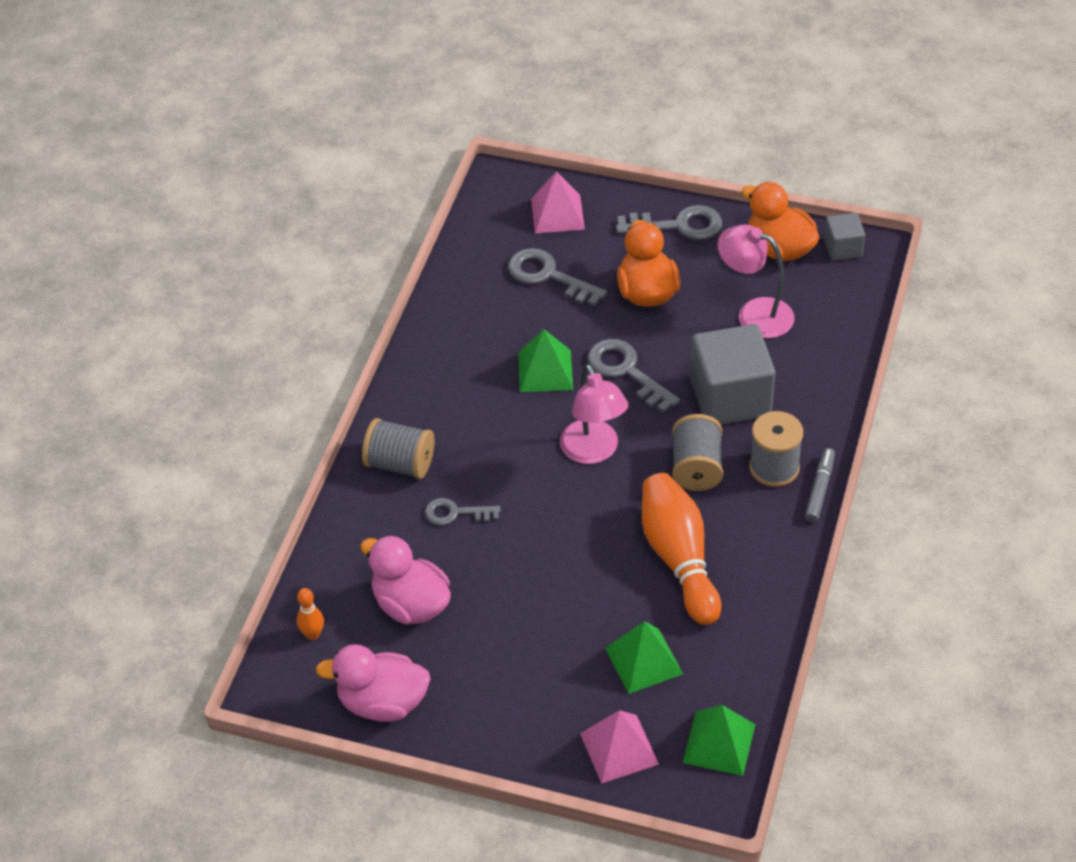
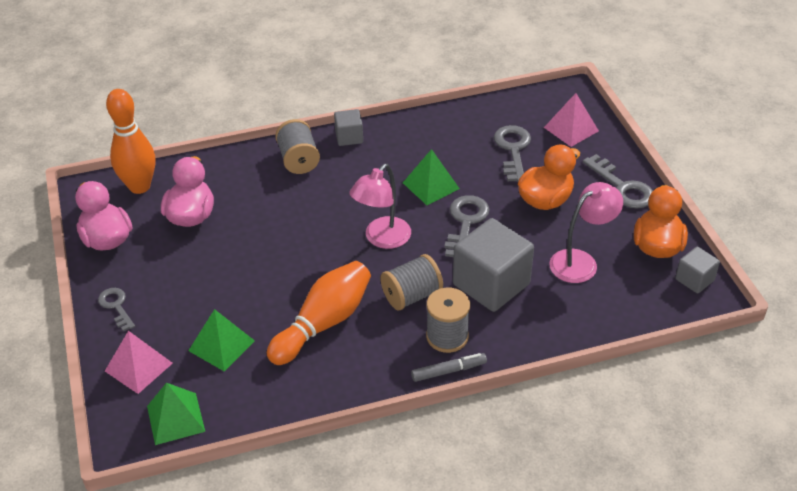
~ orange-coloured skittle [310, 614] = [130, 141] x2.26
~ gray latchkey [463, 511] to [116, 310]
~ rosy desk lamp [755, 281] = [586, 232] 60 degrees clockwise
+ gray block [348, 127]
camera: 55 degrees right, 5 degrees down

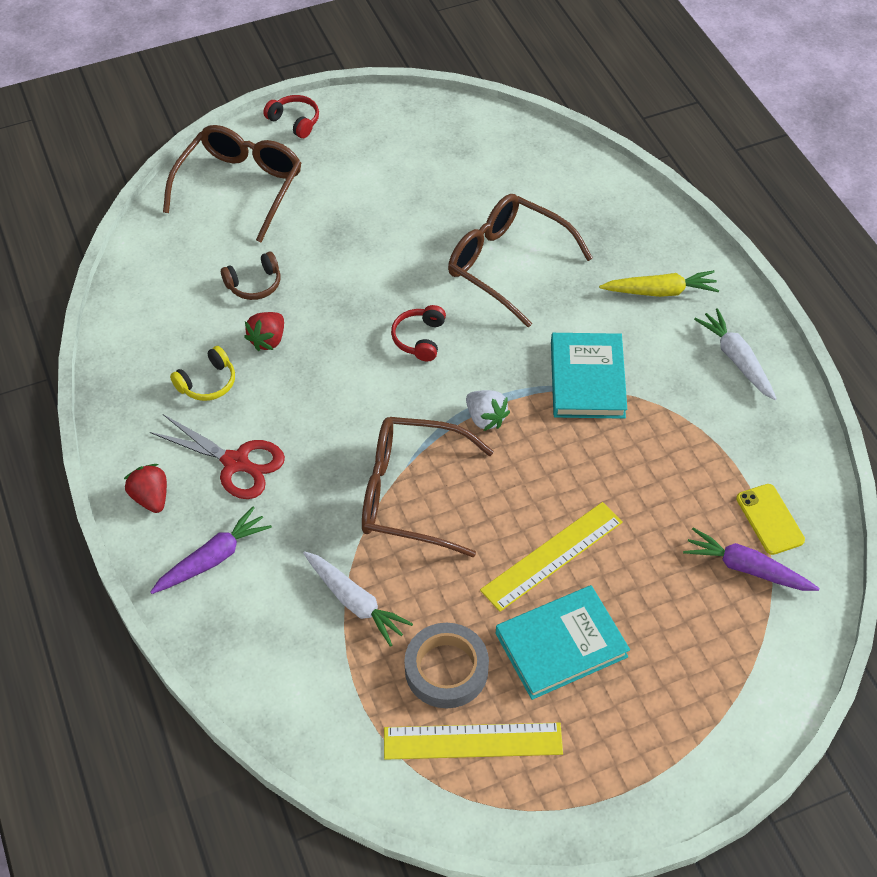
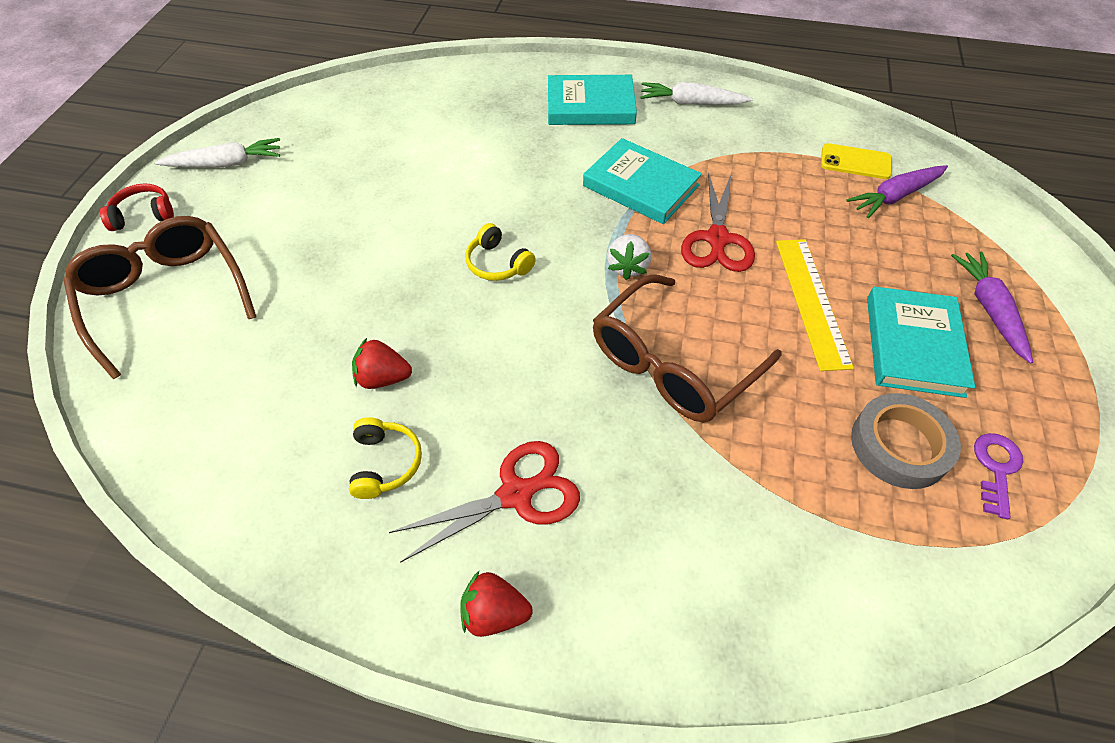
~ violet carrot [211, 550] to [992, 308]
- brown over-ear headphones [250, 276]
~ scarlet toy strawberry [264, 331] = [382, 363] 120 degrees clockwise
~ snow-white carrot [358, 599] to [217, 153]
~ golden ruler [473, 741] to violet latchkey [998, 476]
~ scarlet over-ear headphones [418, 333] to golden over-ear headphones [500, 252]
- brown eyeglasses [520, 261]
~ snow-white toy strawberry [488, 410] = [629, 257] 105 degrees clockwise
~ golden carrot [659, 283] to turquoise hardcover [592, 100]
+ scarlet pair of scissors [718, 222]
camera: 55 degrees left, 0 degrees up

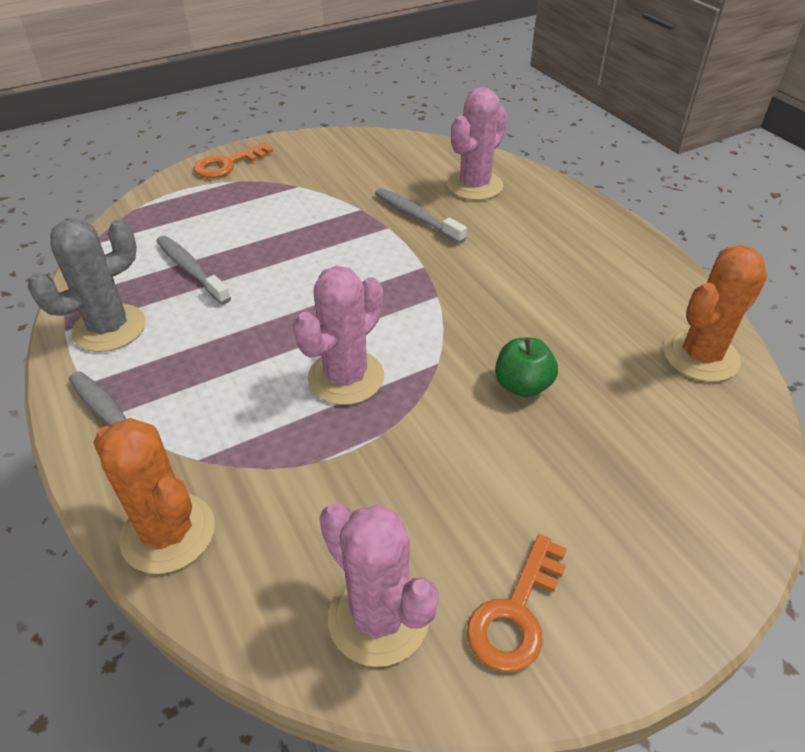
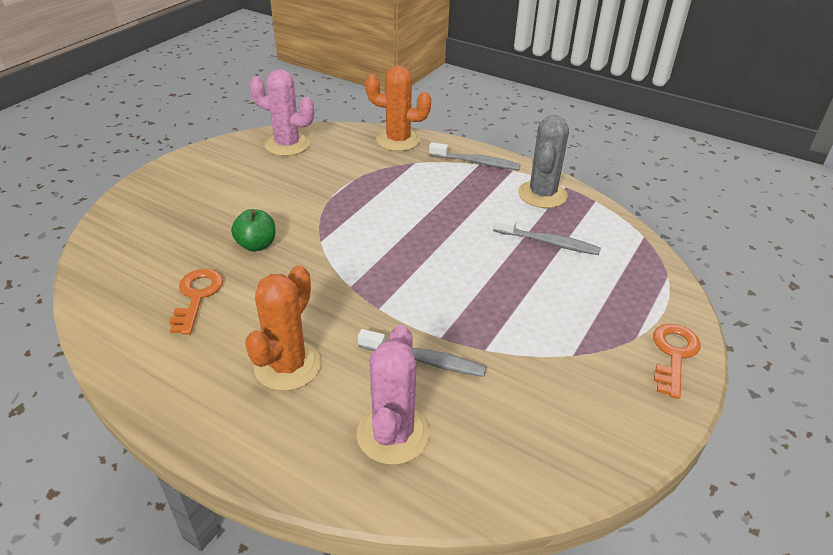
- rosy saguaro cactus [338, 335]
~ orange-coloured latchkey [517, 603] to [196, 302]
~ orange-coloured saguaro cactus [716, 313] to [283, 328]
camera: 150 degrees right, 5 degrees down

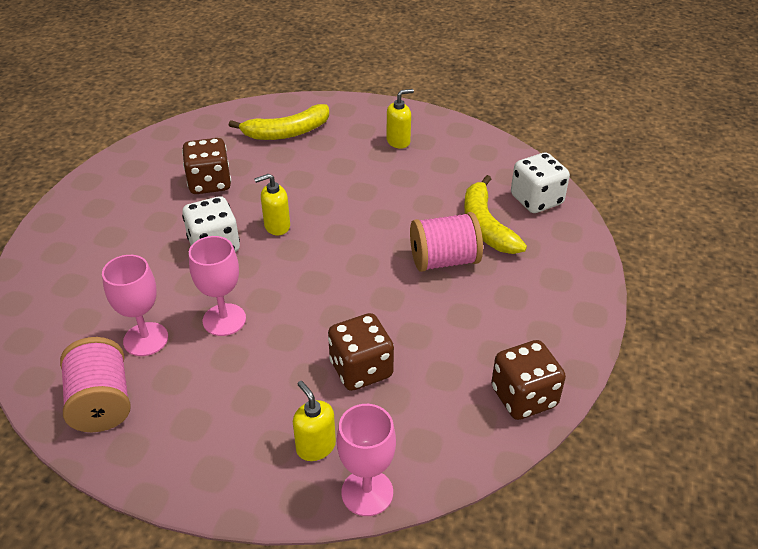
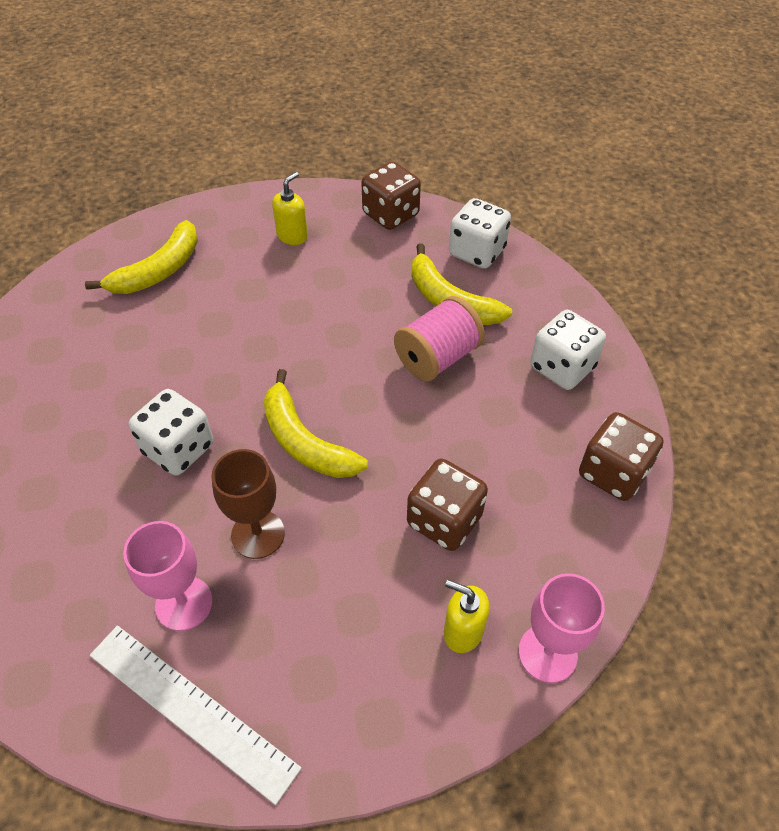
~ rosy reel of thread [95, 384] to snow-white ruler [196, 715]
~ brown game die [206, 166] to [391, 196]
~ rosy goblet [217, 286] to brown goblet [248, 504]
- golden soap dispenser [272, 204]
+ golden banana [316, 423]
+ snow-white game die [568, 350]
camera: 30 degrees left, 10 degrees up

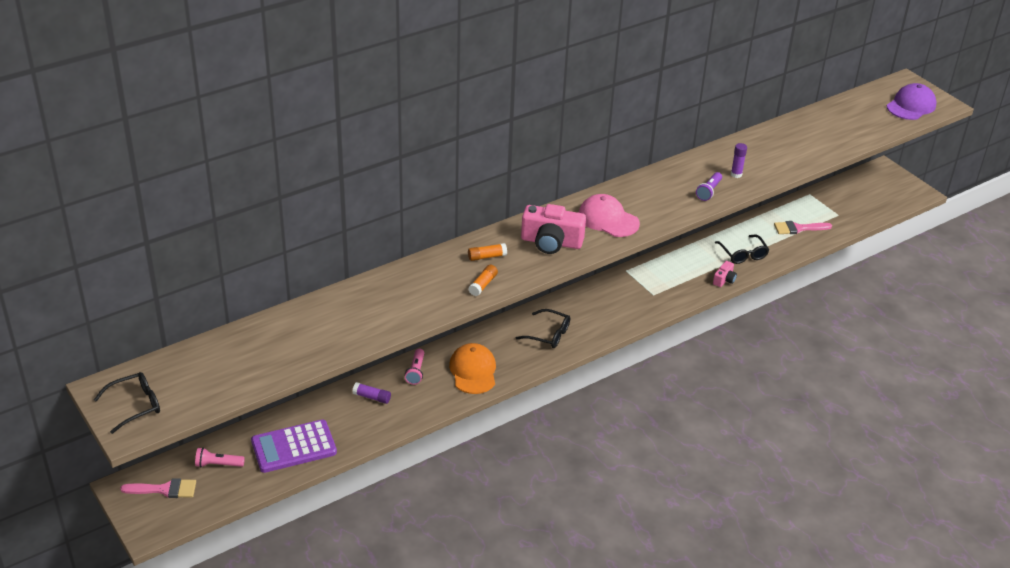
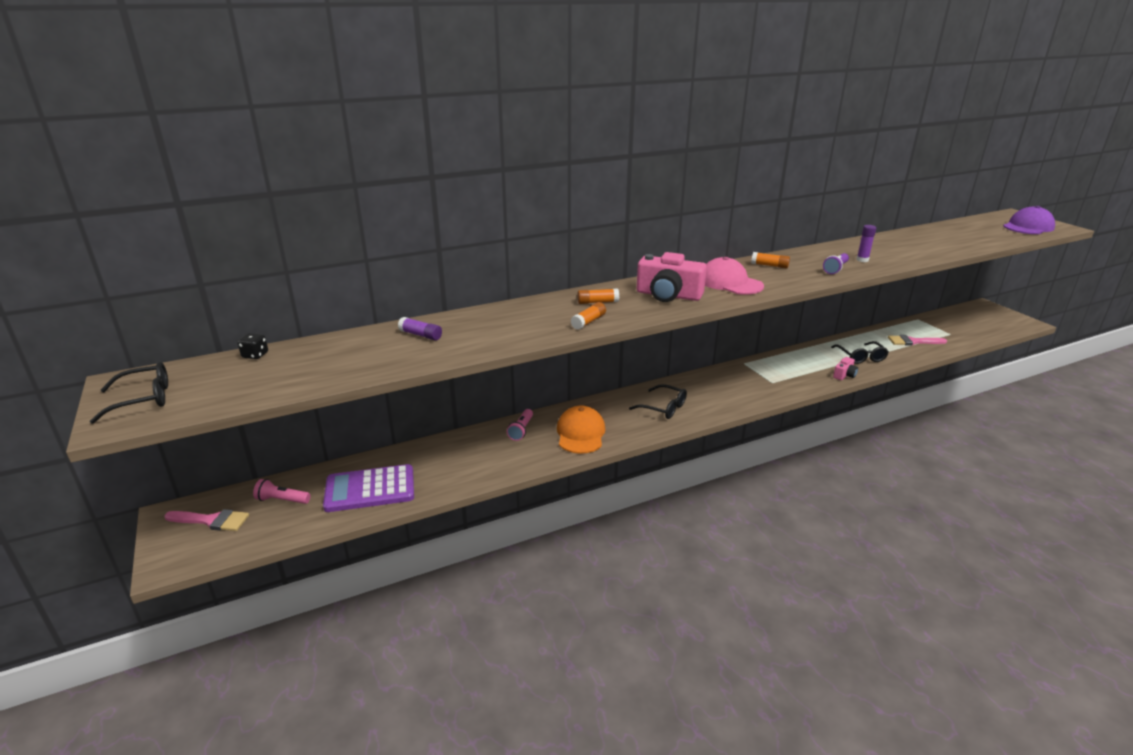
~ violet glue [371, 393] to [420, 329]
+ black game die [252, 346]
+ orange-coloured glue [770, 260]
camera: 10 degrees right, 10 degrees down

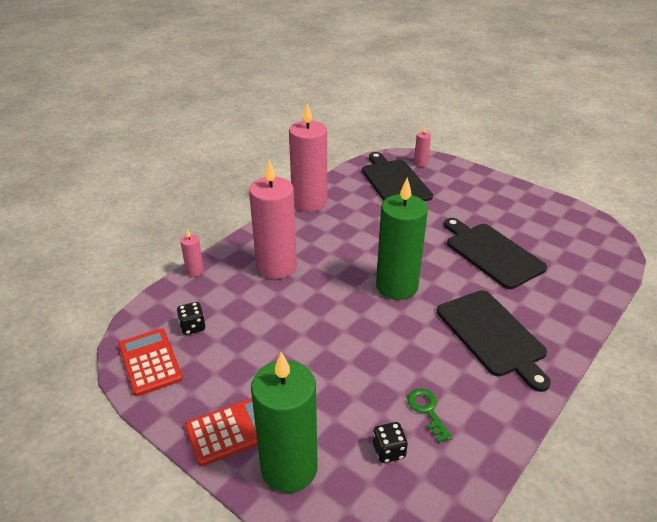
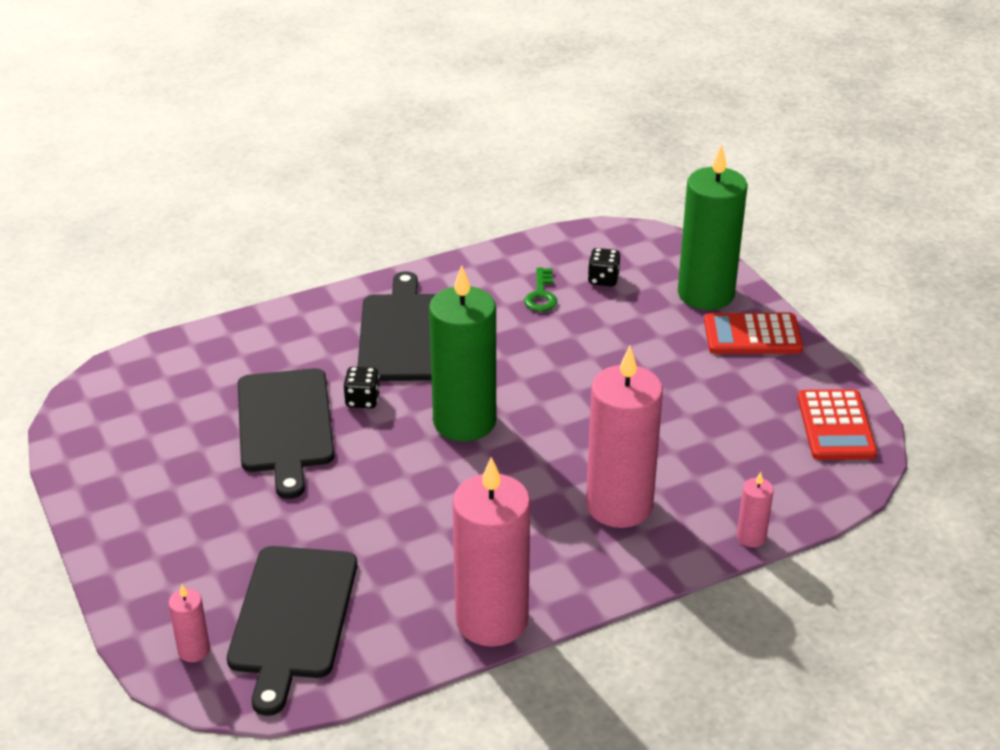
~ black game die [191, 318] to [362, 387]
camera: 155 degrees left, 0 degrees up

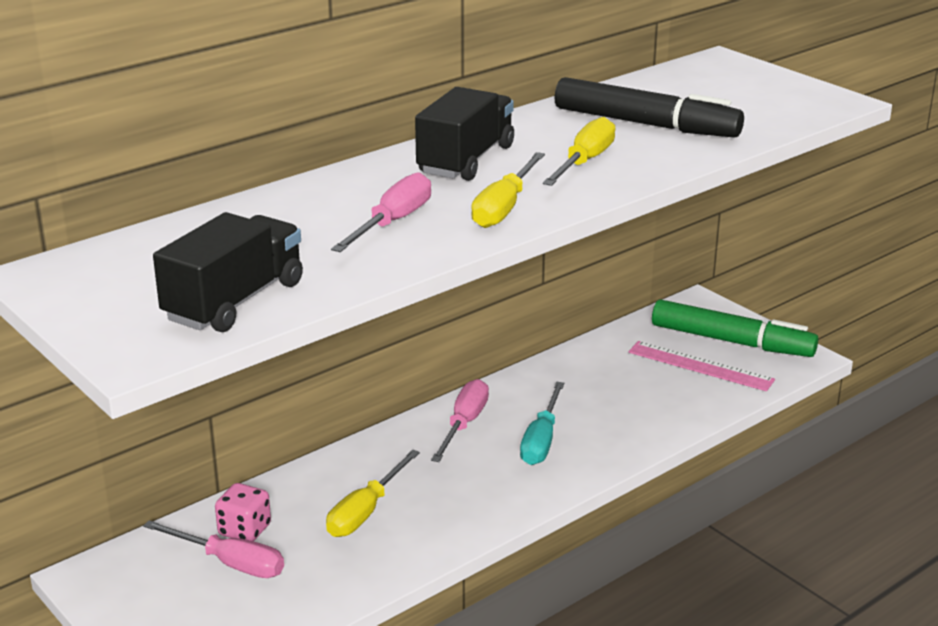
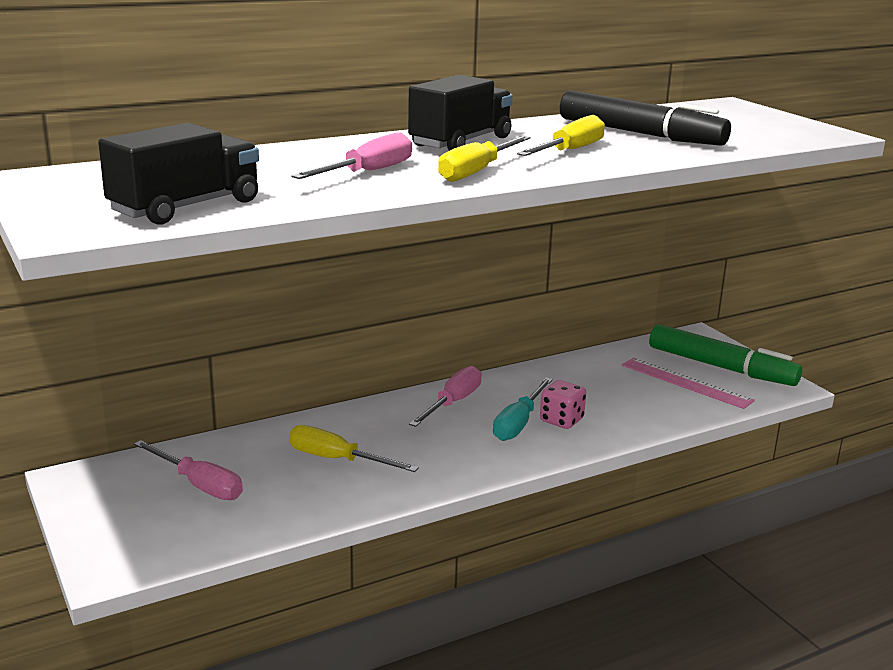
~ rosy game die [243, 512] to [563, 404]
~ golden flat screwdriver [373, 493] = [354, 448] 75 degrees clockwise
camera: 10 degrees right, 5 degrees down

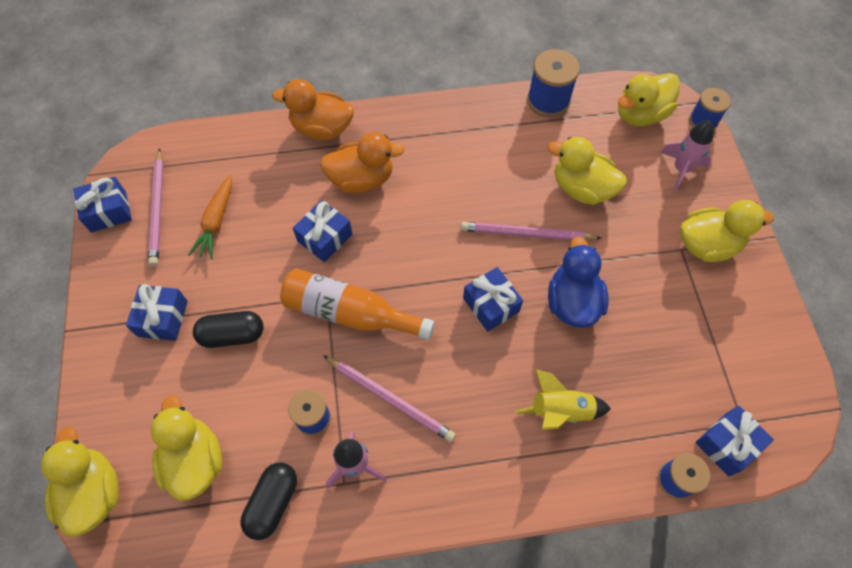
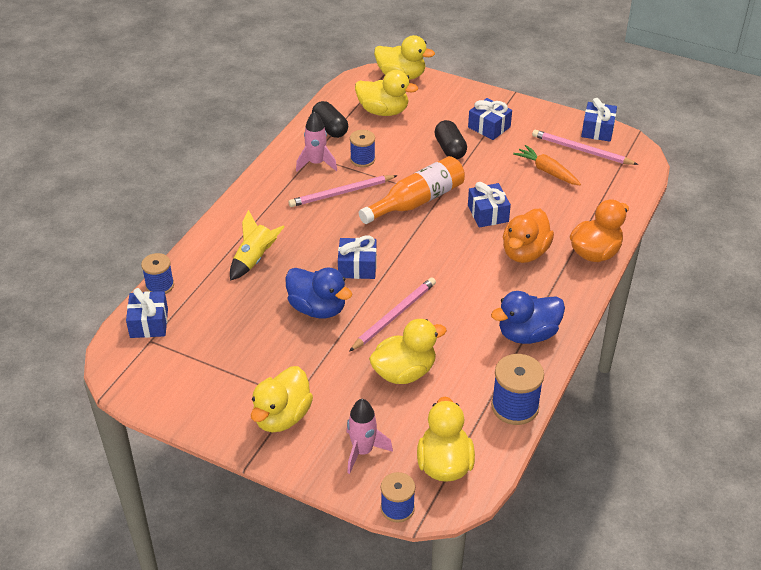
~ black pill shape [228, 329] = [450, 139] 45 degrees counterclockwise
+ royal blue duck [528, 317]
camera: 125 degrees right, 20 degrees down

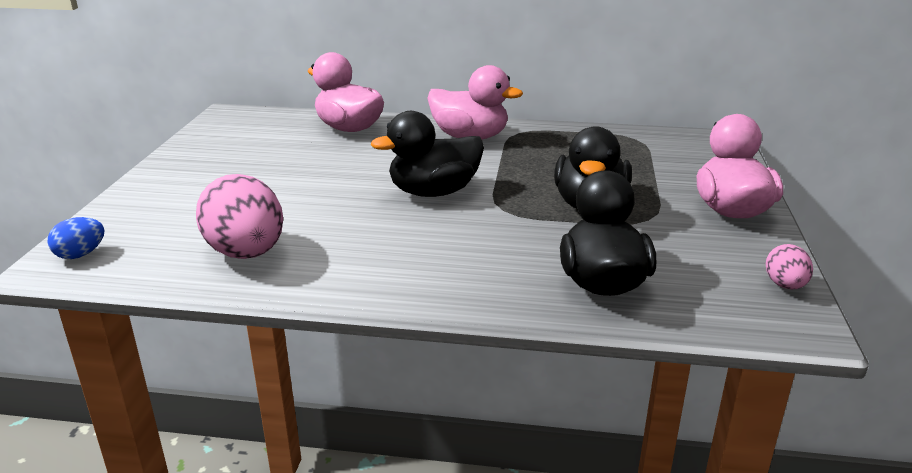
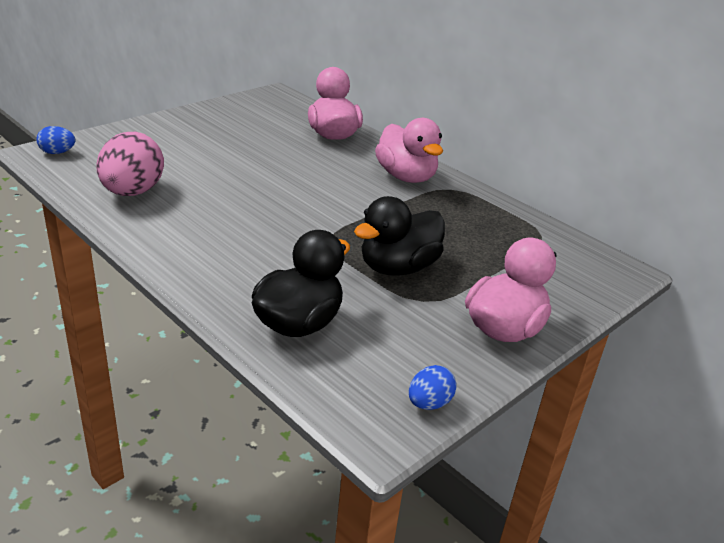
- black duck [427, 154]
~ rosy toy egg [789, 267] to royal blue toy egg [433, 387]
camera: 35 degrees right, 5 degrees up

